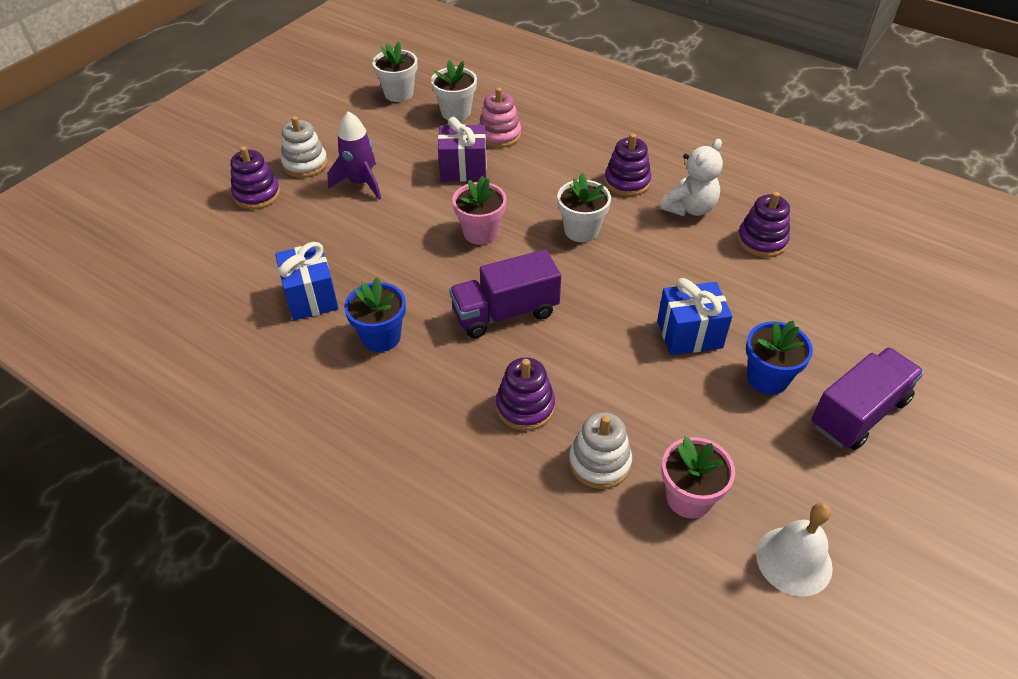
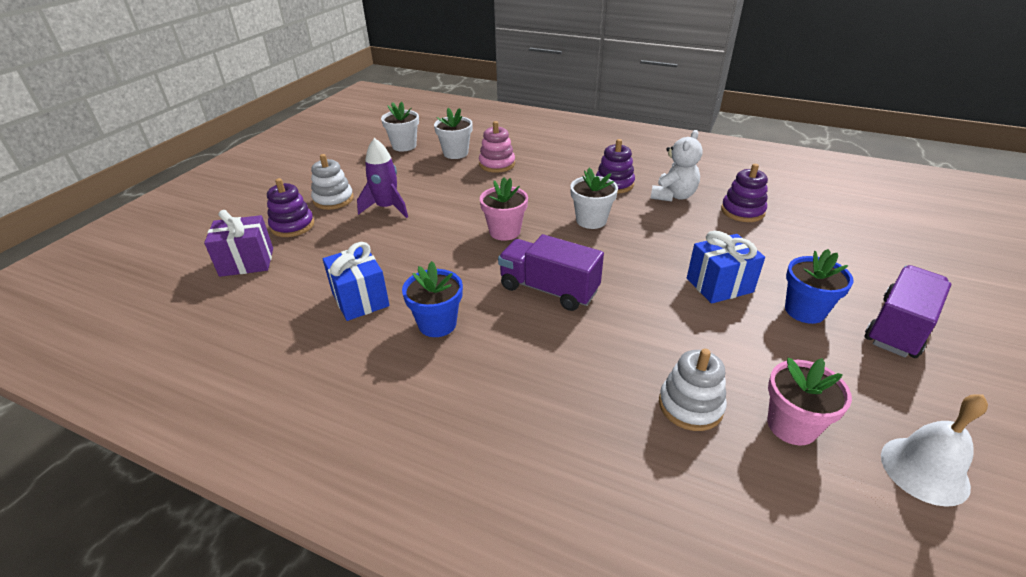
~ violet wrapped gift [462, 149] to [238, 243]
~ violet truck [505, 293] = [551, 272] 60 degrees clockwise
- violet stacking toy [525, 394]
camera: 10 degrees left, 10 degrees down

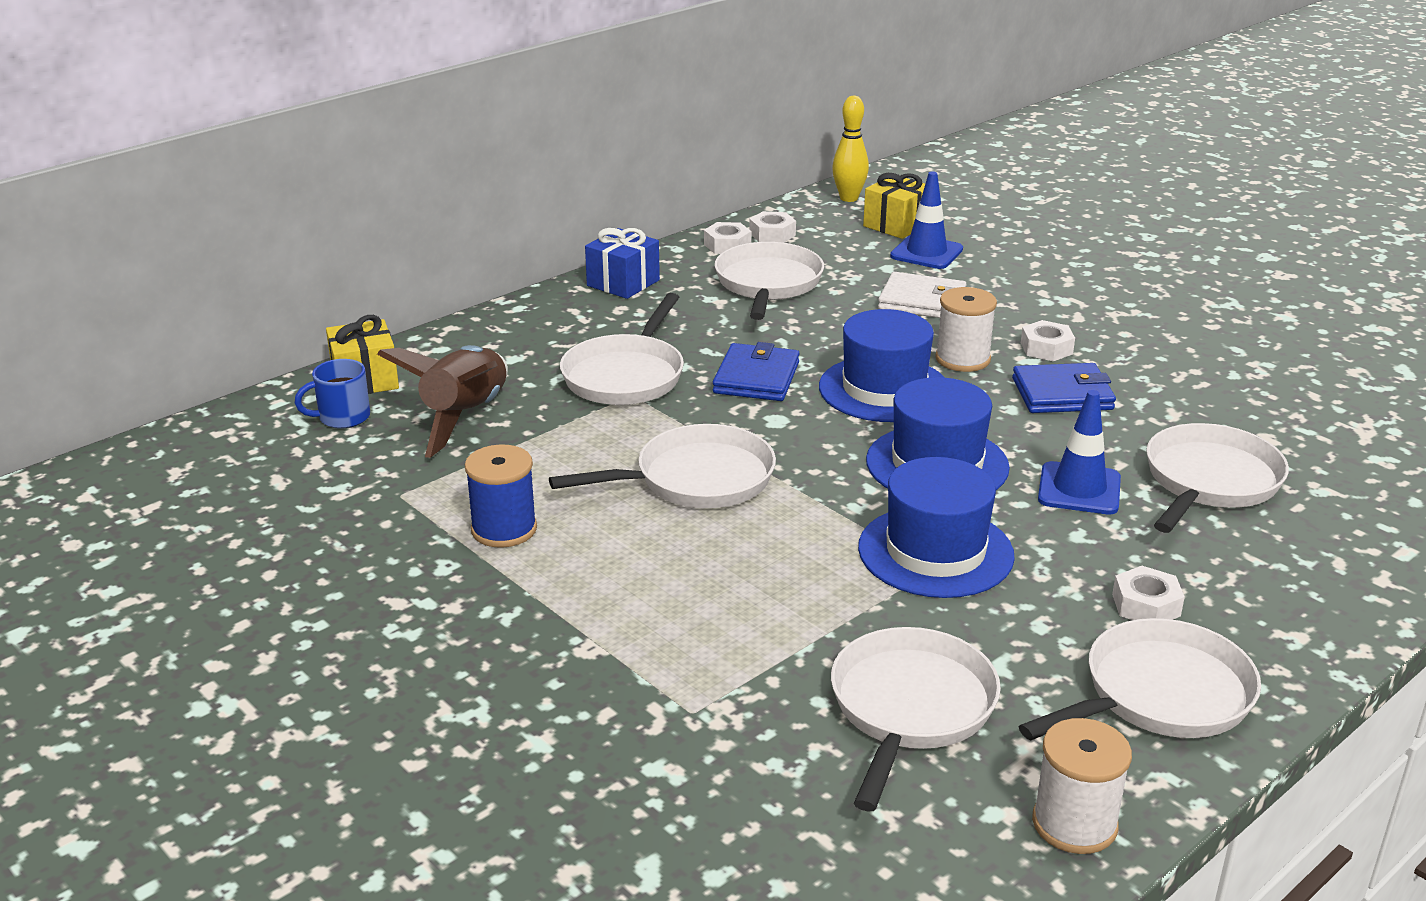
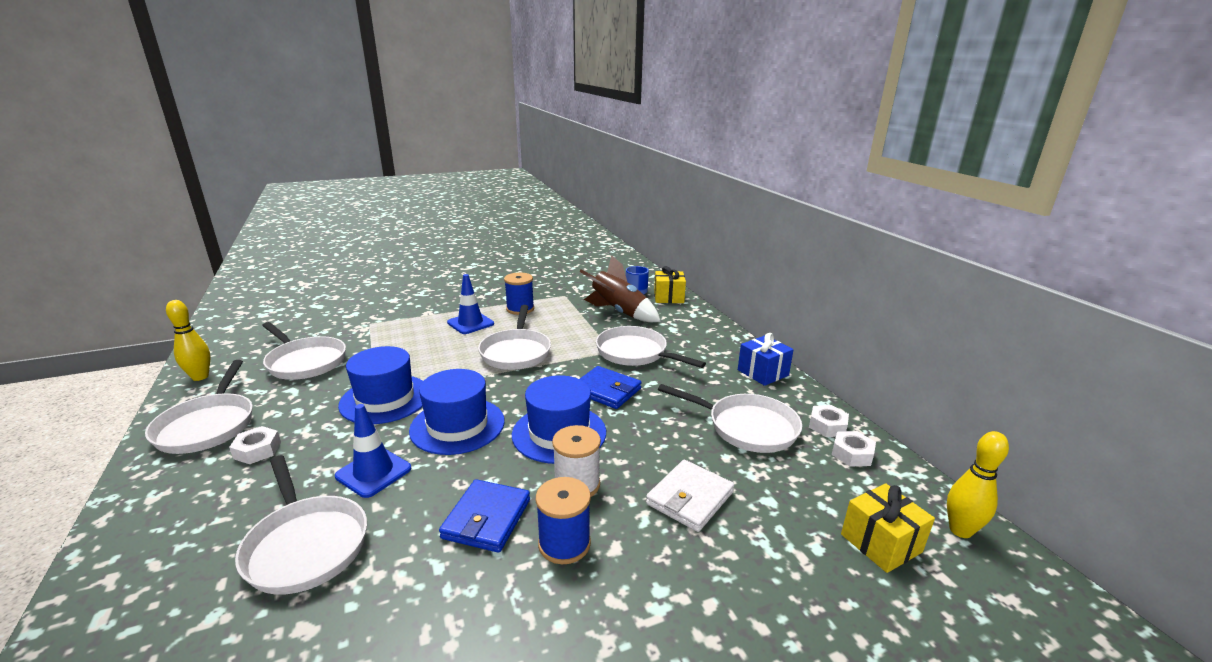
~ royal blue road cone [926, 220] to [470, 304]
~ snow-white hexagon nut [1048, 340] to royal blue reel of thread [563, 520]
~ snow-white reel of thread [1082, 786] to golden skittle [188, 340]
camera: 110 degrees right, 5 degrees down

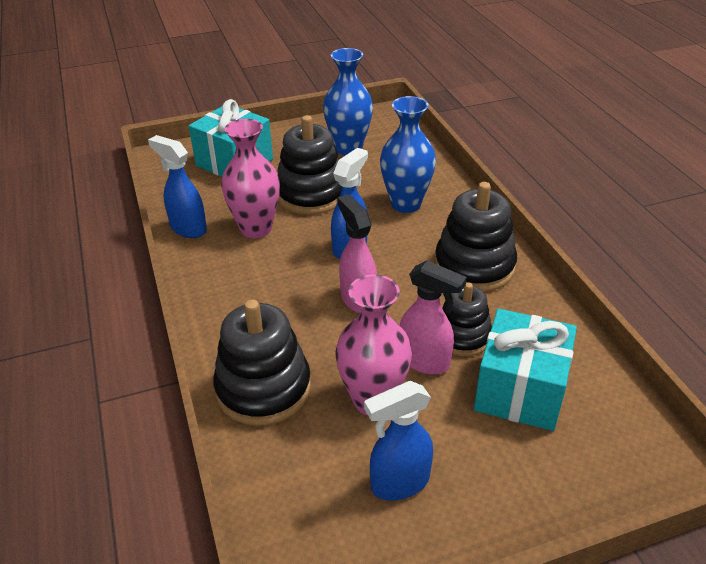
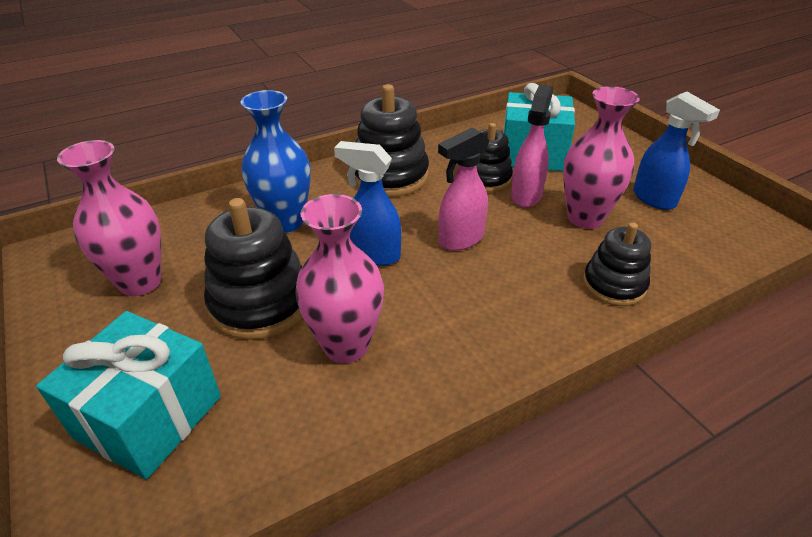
- royal blue spray cleaner [177, 186]
~ black stacking toy [262, 363] = [617, 264] x0.63
~ royal blue tall vase [348, 101] to rosy tall vase [109, 218]
camera: 100 degrees left, 0 degrees up

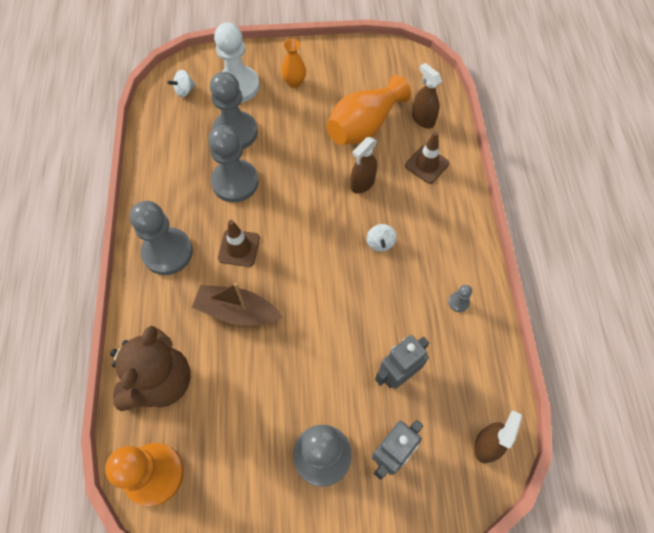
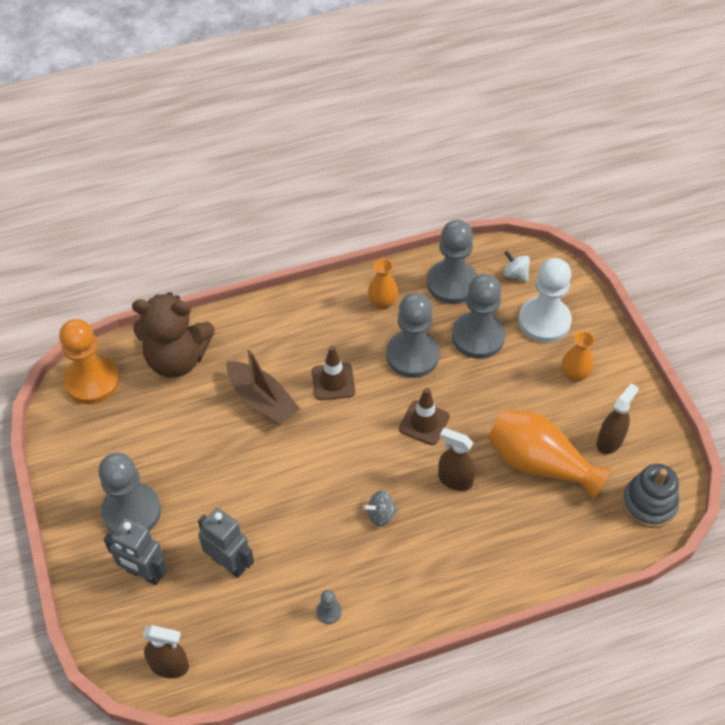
~ gray game pawn [161, 238] to [452, 262]
~ brown boat [237, 304] = [263, 386] 135 degrees clockwise
~ snow-white whirligig [381, 238] to gray whirligig [380, 508]
~ brown road cone [427, 157] to [424, 416]
~ brown spray cleaner [427, 96] to [617, 418]
+ orange-coloured tall vase [383, 284]
+ gray stacking toy [650, 496]
camera: 75 degrees right, 10 degrees down

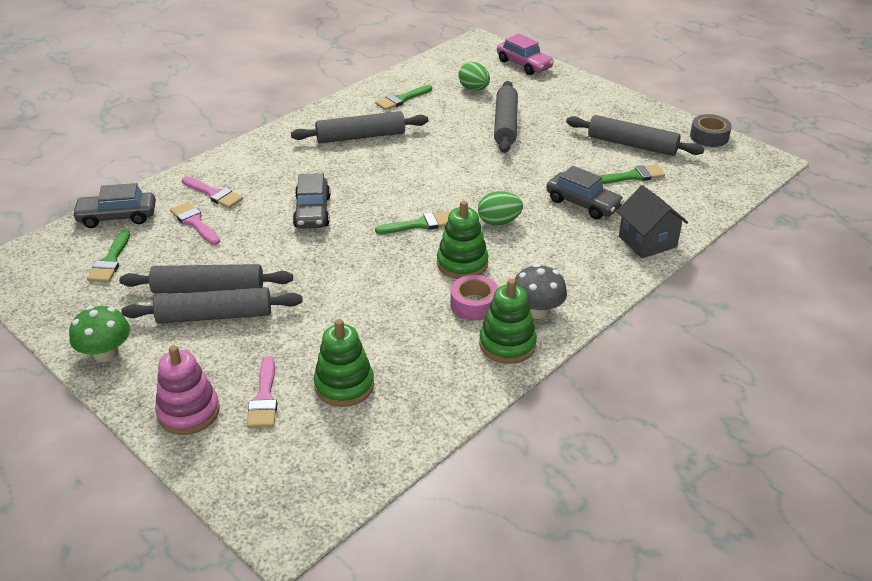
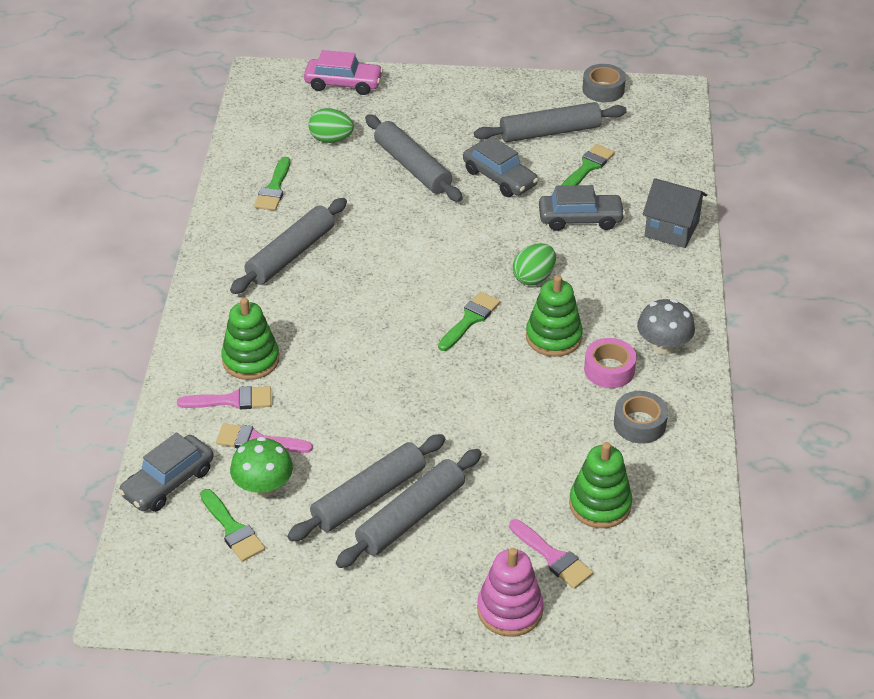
~ leaf-green fungus [99, 334] to [261, 467]
~ gray car [312, 201] to [501, 166]
~ leaf-green stacking toy [508, 321] to [250, 338]
+ gray roll of tape [641, 417]
camera: 40 degrees left, 5 degrees up

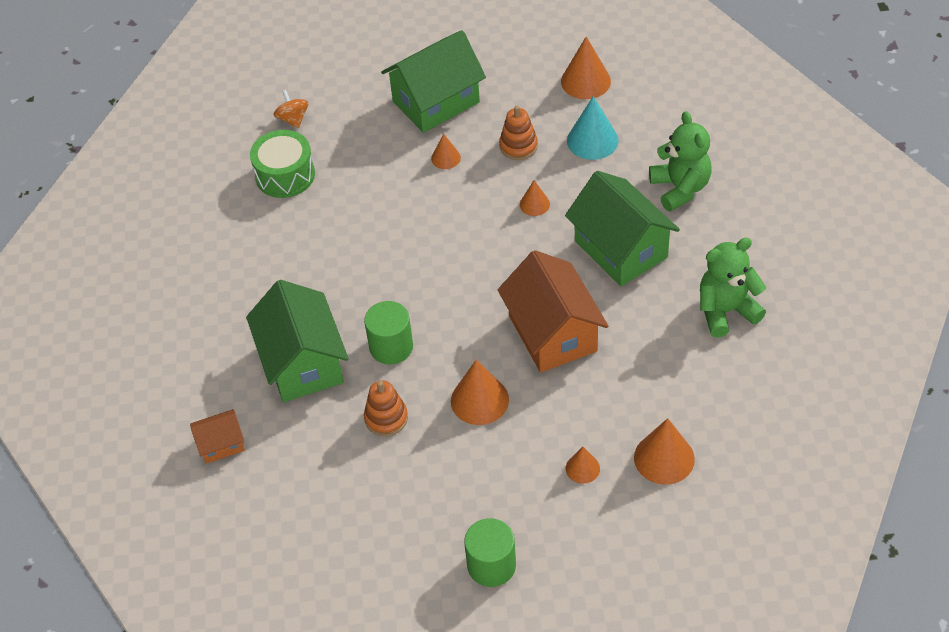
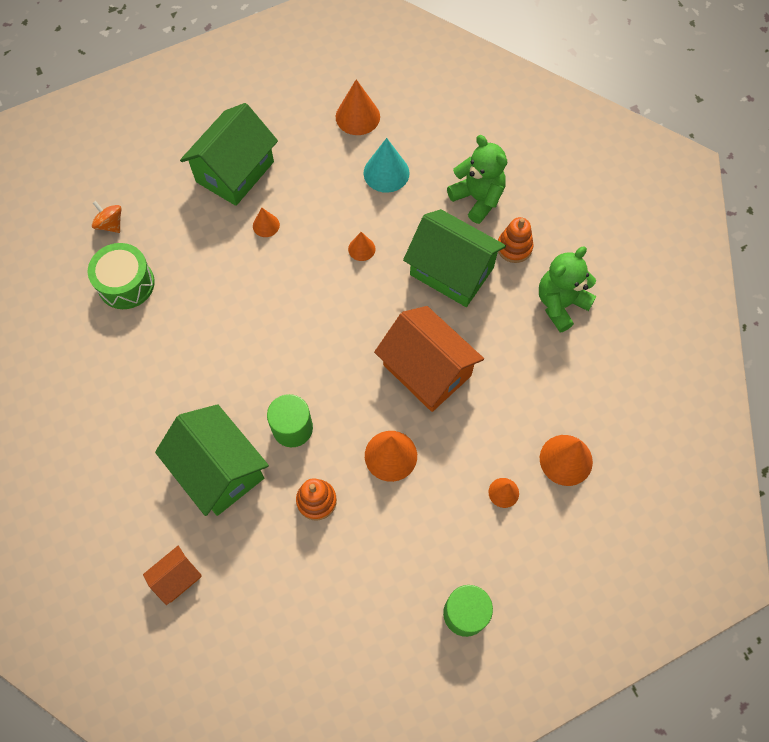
~ orange-coloured stacking toy [518, 133] to [515, 240]
camera: 25 degrees left, 15 degrees up

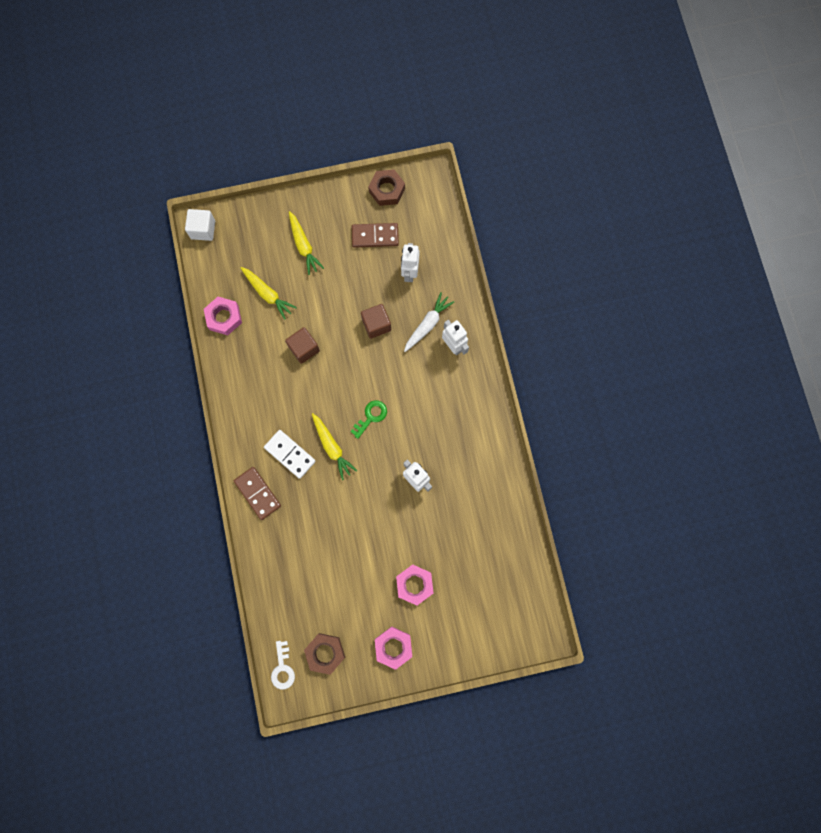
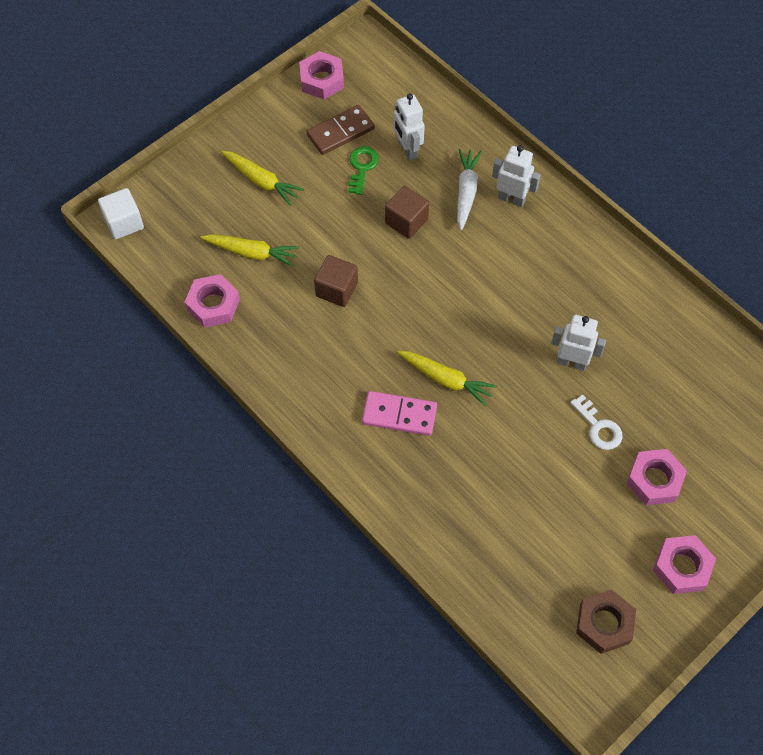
- brown domino tile [257, 493]
~ snow-white domino tile [290, 454] to rosy domino tile [399, 413]
~ snow-white latchkey [283, 665] to [596, 422]
~ leaf-green latchkey [368, 419] to [363, 170]
~ brown hexagon nut [386, 187] to rosy hexagon nut [321, 75]
camera: 30 degrees left, 15 degrees down

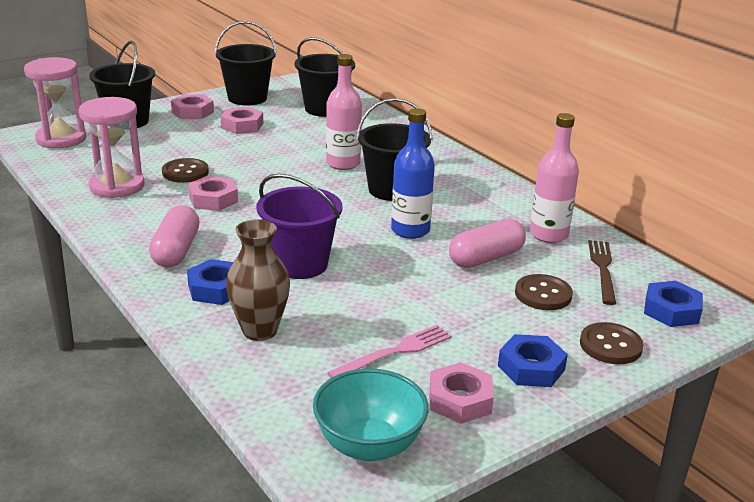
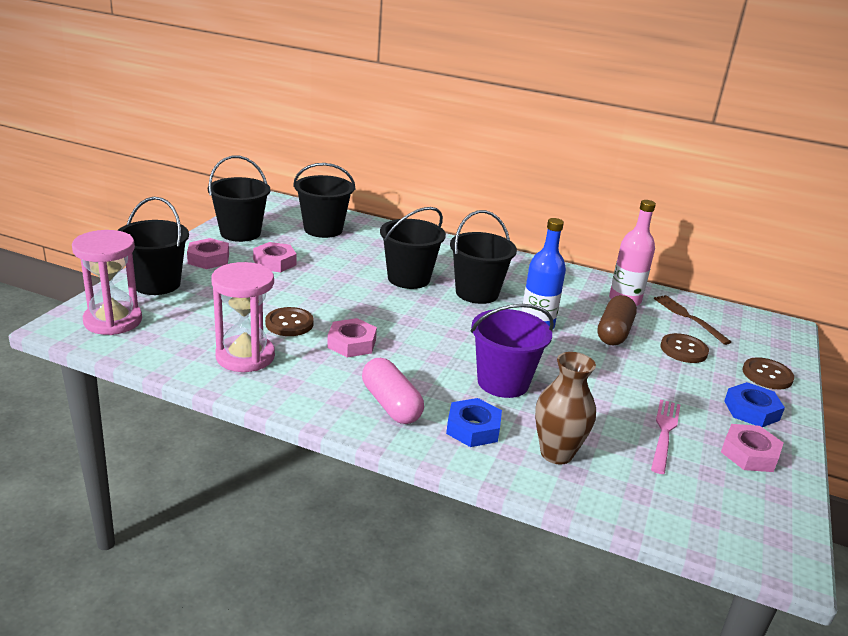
- turquoise bowl [371, 414]
~ rosy bottle [344, 112] to black pail [413, 248]
~ rosy pill shape [487, 243] to brown pill shape [617, 320]
- royal blue hexagon nut [673, 304]
camera: 35 degrees left, 0 degrees up

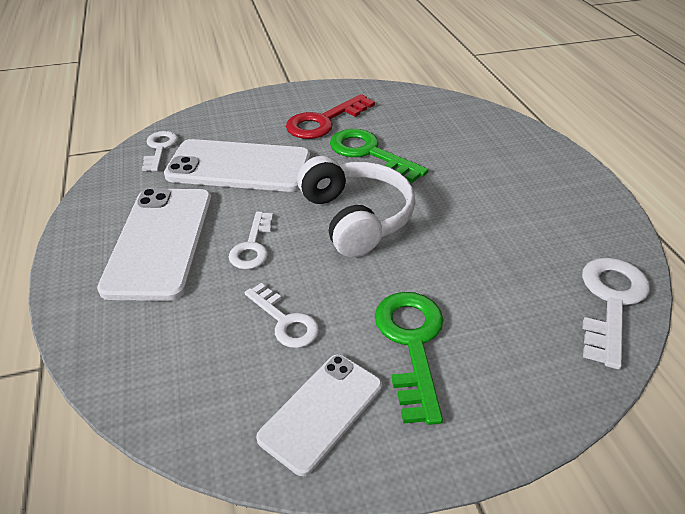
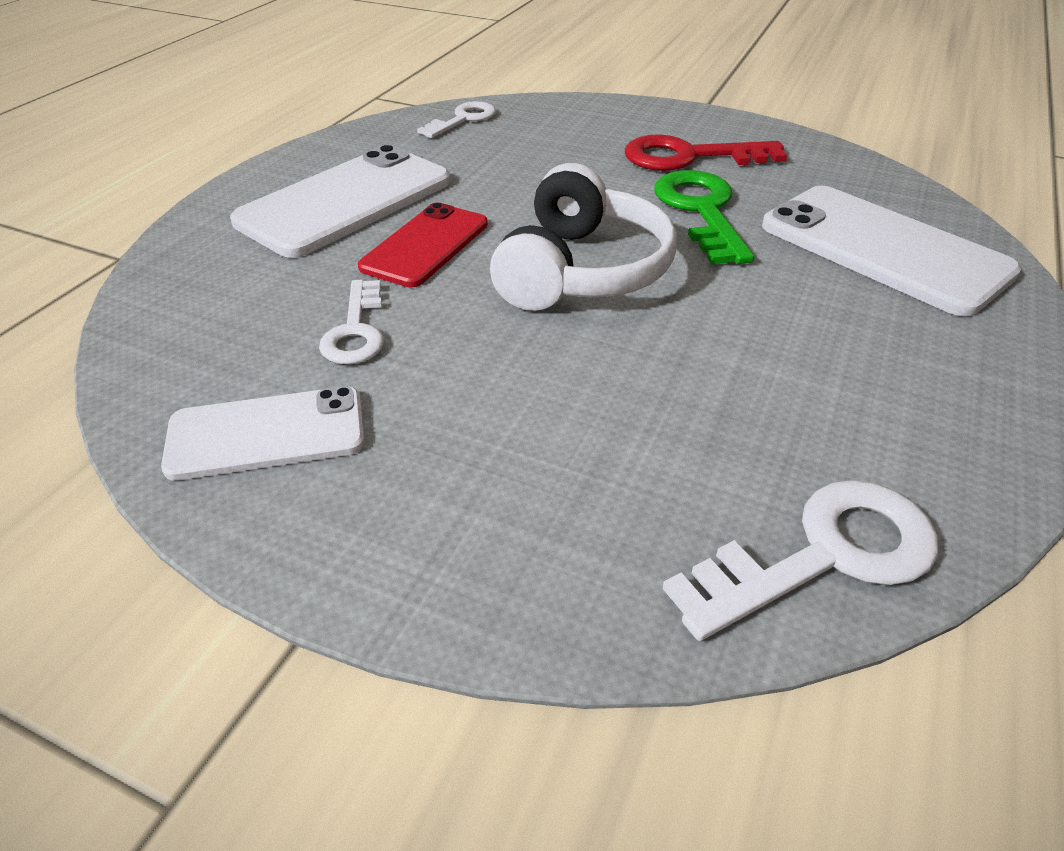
~ snow-white mobile phone [237, 165] to [891, 251]
~ snow-white latchkey [251, 240] to scarlet mobile phone [423, 245]
- leaf-green latchkey [409, 358]
camera: 40 degrees right, 0 degrees up

